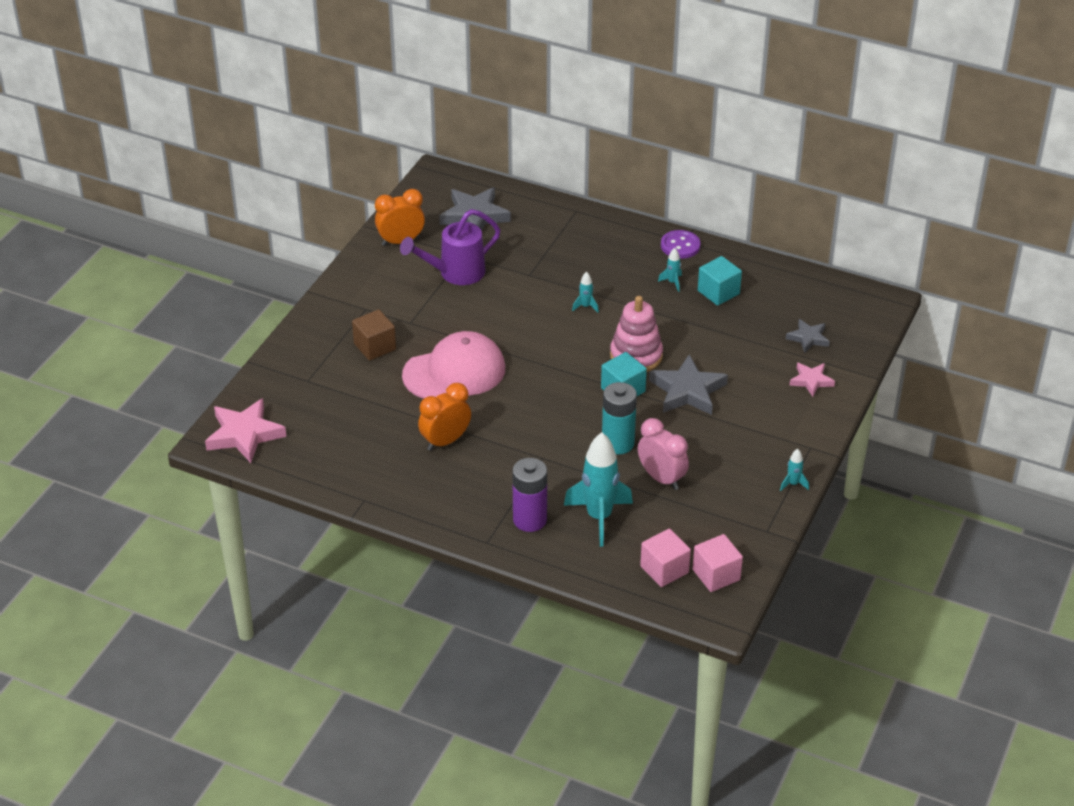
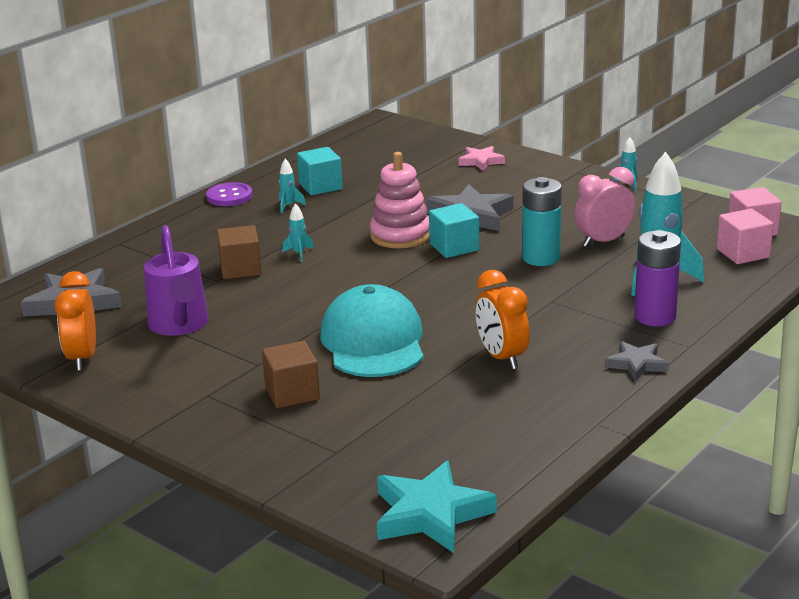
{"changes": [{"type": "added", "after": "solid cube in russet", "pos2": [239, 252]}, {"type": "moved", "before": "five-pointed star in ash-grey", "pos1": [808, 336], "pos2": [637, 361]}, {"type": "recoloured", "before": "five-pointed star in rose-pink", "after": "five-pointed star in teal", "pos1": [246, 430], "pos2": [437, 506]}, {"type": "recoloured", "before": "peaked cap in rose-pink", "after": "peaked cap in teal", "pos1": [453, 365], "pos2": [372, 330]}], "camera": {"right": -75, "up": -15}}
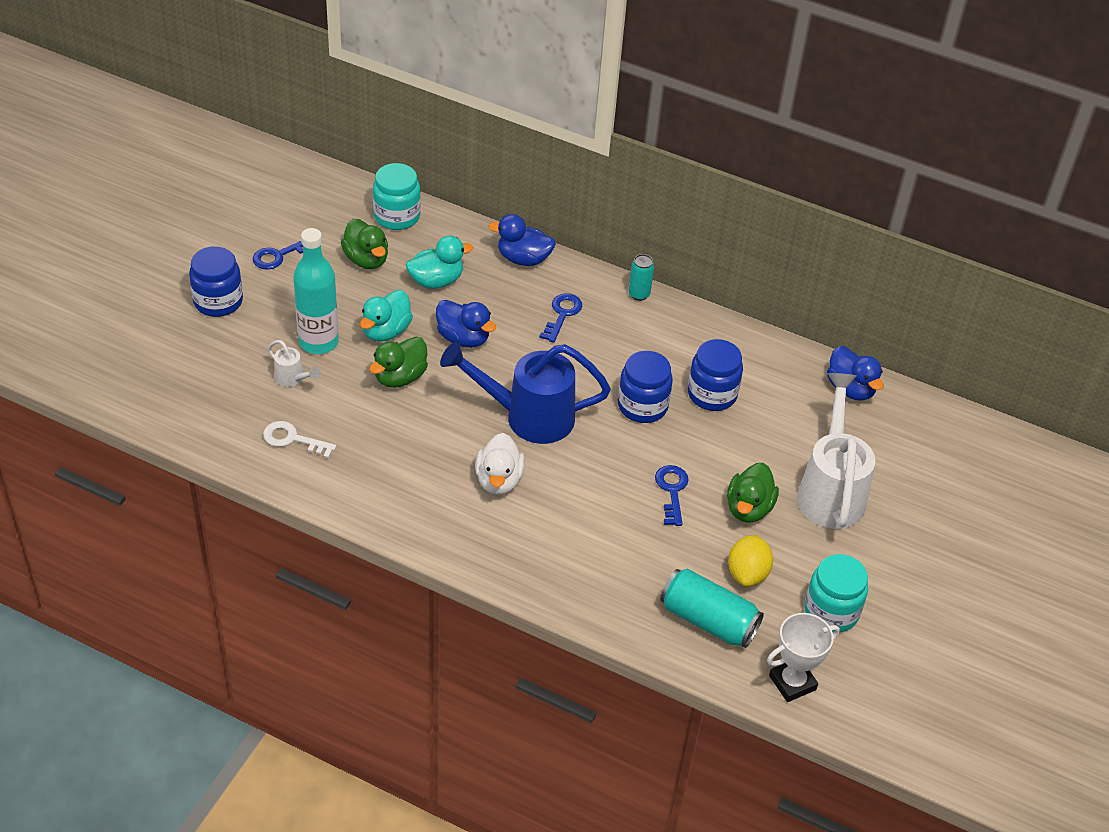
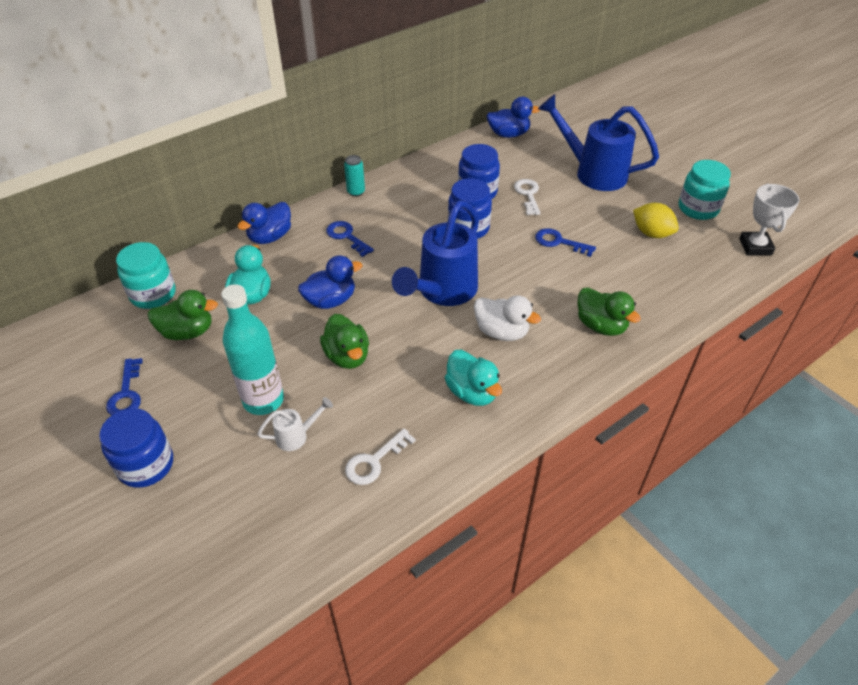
{"changes": [{"type": "removed", "before": "tin in teal", "pos1": [712, 608]}, {"type": "added", "after": "door key in pure white", "pos2": [527, 197]}, {"type": "moved", "before": "rubber duck in teal", "pos1": [386, 316], "pos2": [473, 378]}, {"type": "moved", "before": "rubber duck in emerald", "pos1": [753, 493], "pos2": [609, 311]}, {"type": "recoloured", "before": "sprinkling can in pure white", "after": "sprinkling can in cobalt", "pos1": [836, 451], "pos2": [598, 142]}], "camera": {"right": -60, "up": 0}}
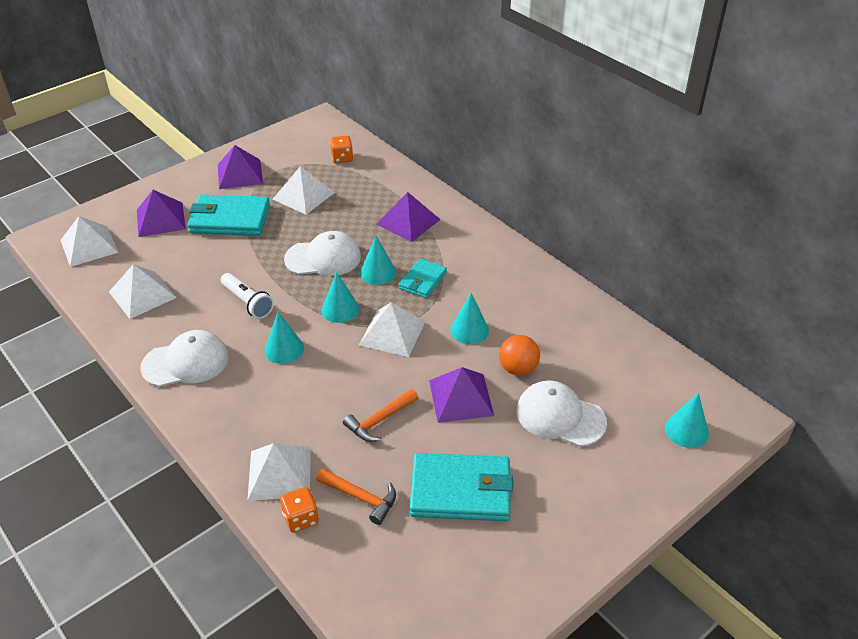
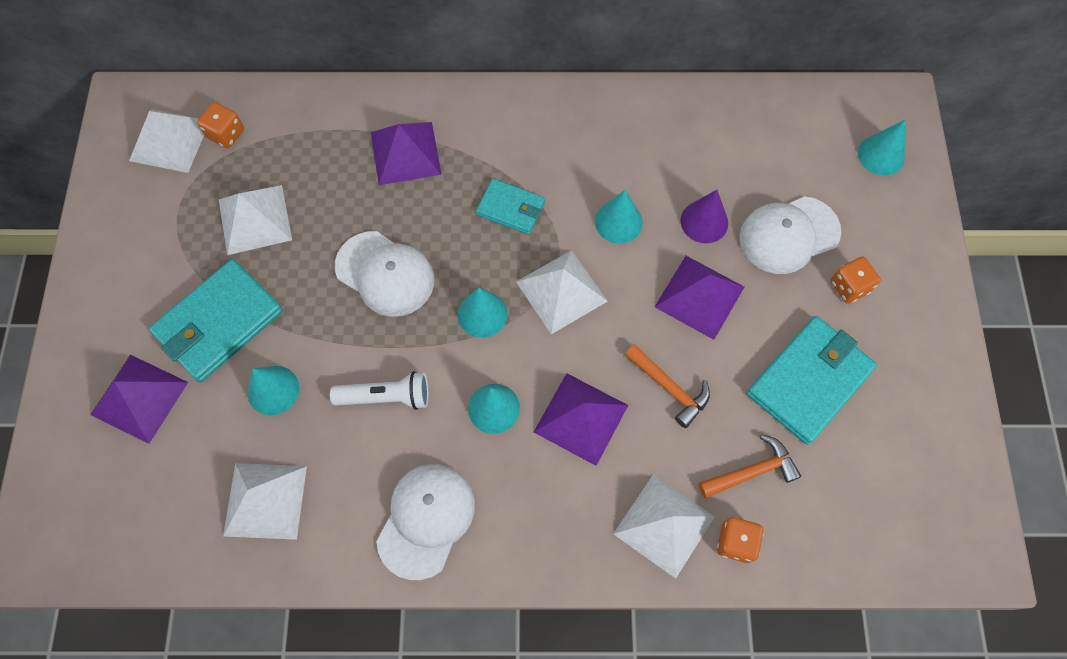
{"changes": [{"type": "added", "after": "die in orange", "pos2": [856, 280]}, {"type": "moved", "before": "solid pyramid in pure white", "pos1": [90, 241], "pos2": [166, 141]}, {"type": "moved", "before": "solid pyramid in violet", "pos1": [240, 167], "pos2": [581, 419]}, {"type": "moved", "before": "cone shape in teal", "pos1": [378, 260], "pos2": [273, 390]}, {"type": "replaced", "before": "sphere in orange", "after": "cone shape in violet", "pos1": [519, 355], "pos2": [704, 216]}, {"type": "turned", "before": "peaked cap in pure white", "pos1": [322, 253], "pos2": [384, 274], "turn": 90}, {"type": "turned", "before": "carpenter's hammer in orange", "pos1": [380, 415], "pos2": [667, 386], "turn": -45}, {"type": "turned", "before": "billfold in teal", "pos1": [423, 278], "pos2": [510, 206], "turn": -45}], "camera": {"right": -50, "up": 25}}
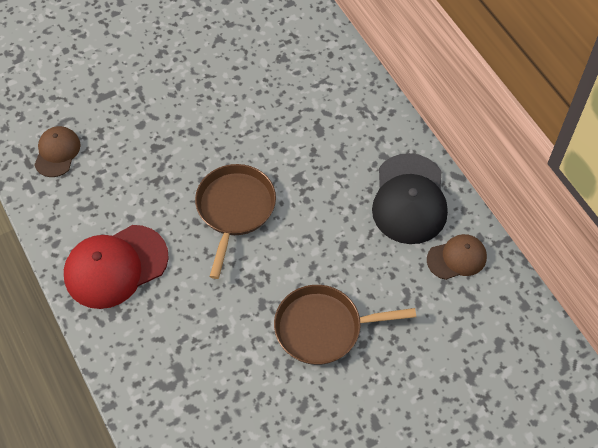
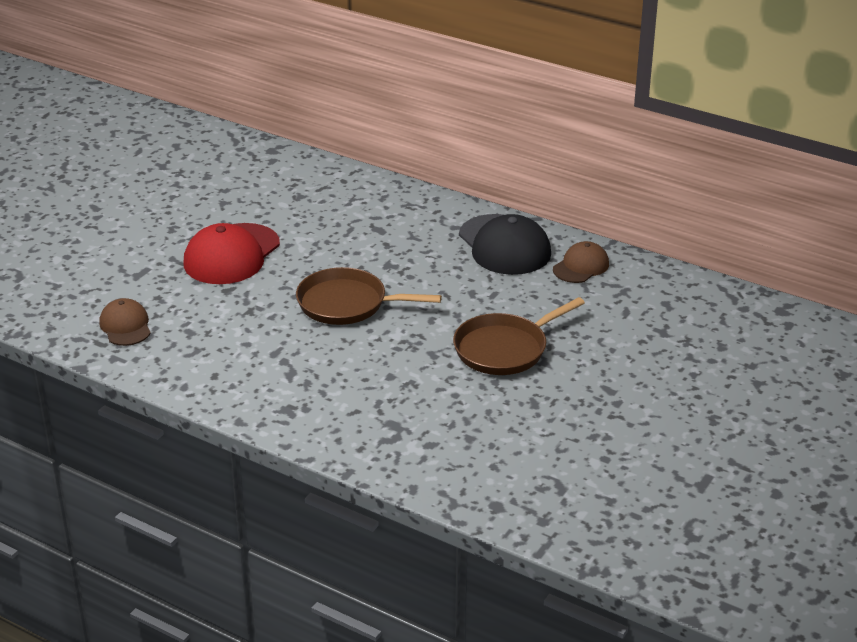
{"changes": [{"type": "moved", "before": "peaked cap in crimson", "pos1": [116, 267], "pos2": [232, 253]}, {"type": "turned", "before": "frying pan in russet", "pos1": [235, 221], "pos2": [369, 296], "turn": -60}], "camera": {"right": -30, "up": -25}}
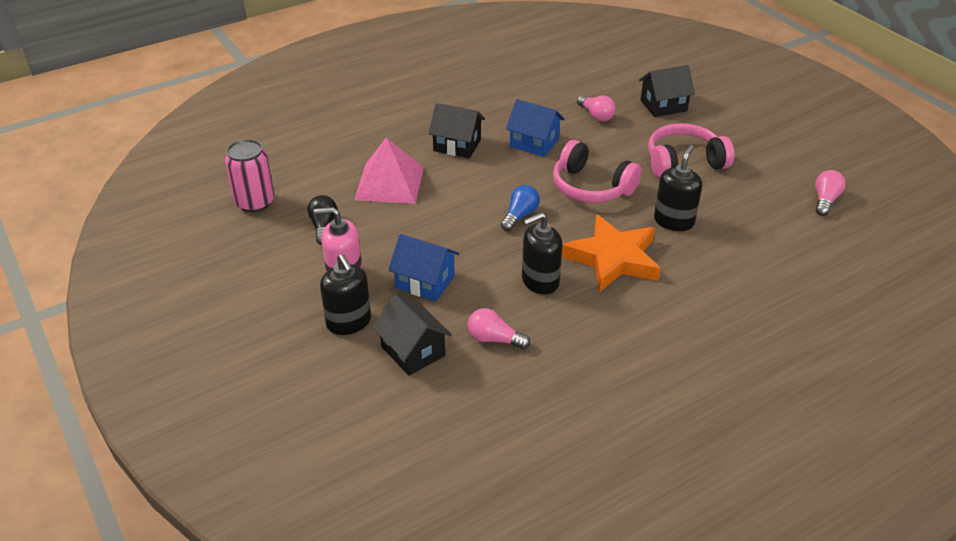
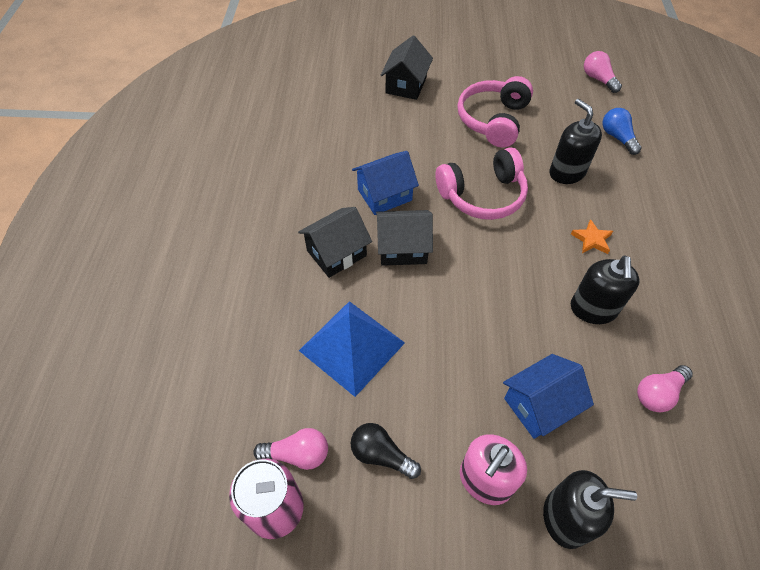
{"changes": [{"type": "moved", "before": "cottage in ebony", "pos1": [412, 335], "pos2": [404, 238]}, {"type": "moved", "before": "light bulb in cobalt", "pos1": [520, 208], "pos2": [622, 131]}, {"type": "moved", "before": "light bulb in rose-pink", "pos1": [596, 108], "pos2": [290, 449]}, {"type": "recoloured", "before": "solid pyramid in rose-pink", "after": "solid pyramid in cobalt", "pos1": [389, 171], "pos2": [352, 349]}, {"type": "resized", "before": "five-pointed star in orange", "pos1": [611, 253], "pos2": [592, 236], "scale": 0.41}], "camera": {"right": -55, "up": 15}}
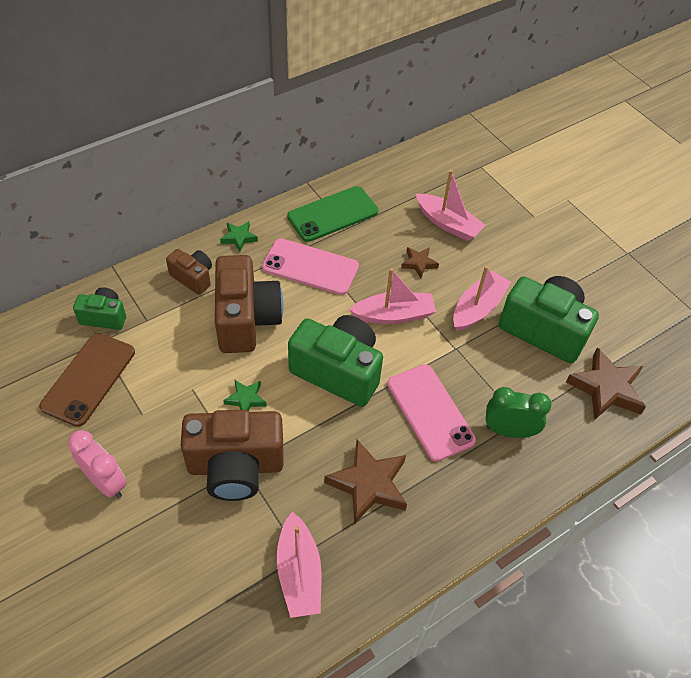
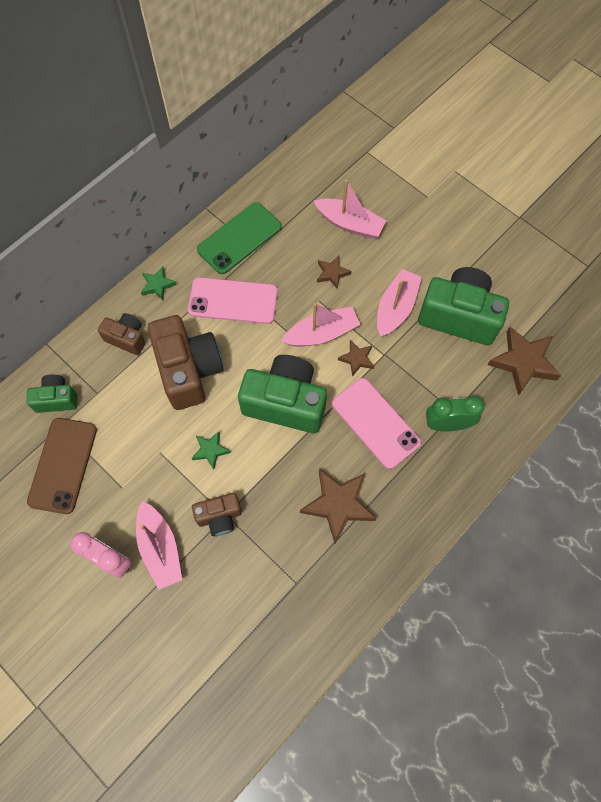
{"changes": [{"type": "added", "after": "five-pointed star in russet", "pos2": [356, 358]}, {"type": "moved", "before": "sailboat in rose-pink", "pos1": [299, 565], "pos2": [159, 545]}, {"type": "resized", "before": "compact camera in russet", "pos1": [232, 455], "pos2": [217, 514], "scale": 0.53}], "camera": {"right": -10, "up": 15}}
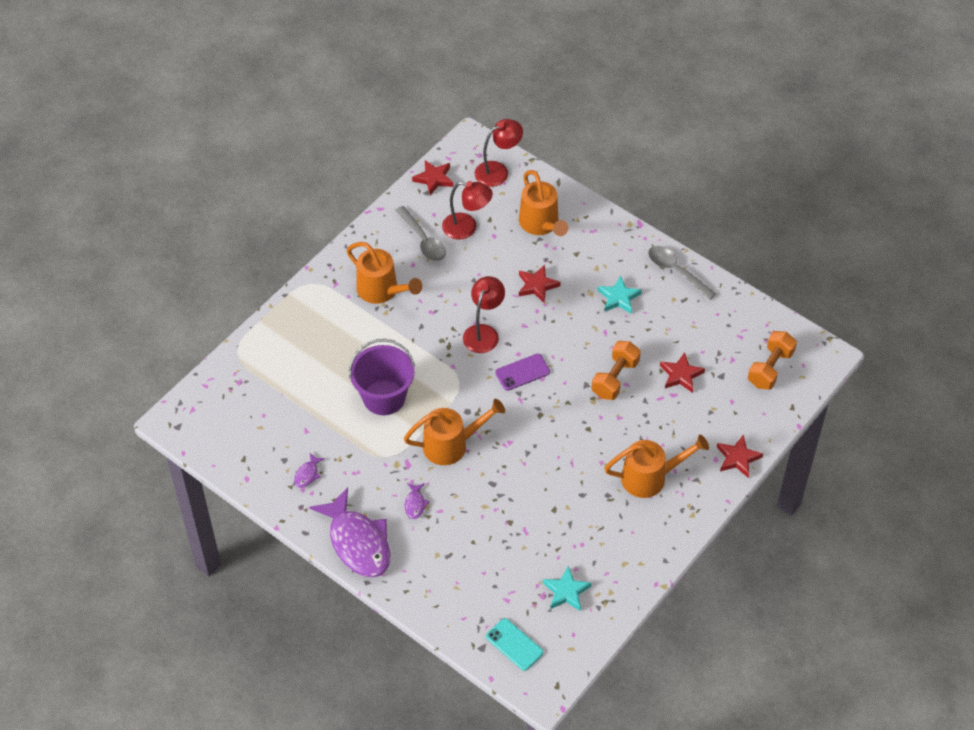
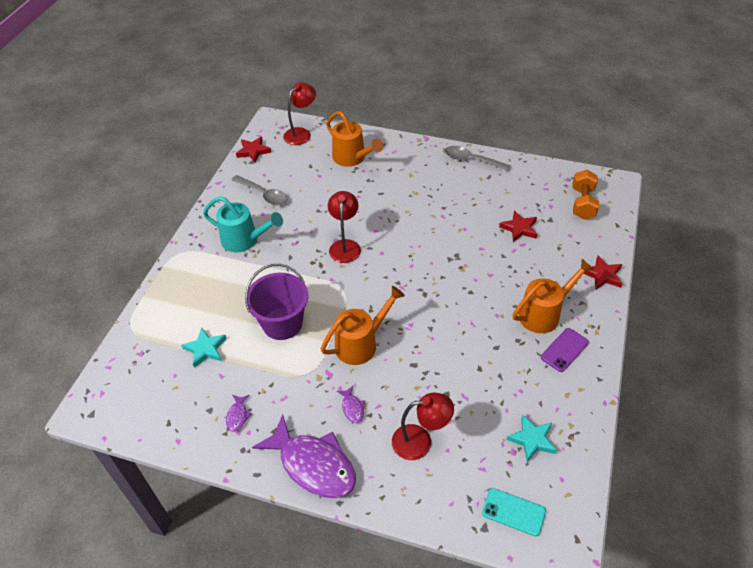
{"changes": [{"type": "removed", "before": "five-pointed star in crimson", "pos1": [540, 284]}, {"type": "removed", "before": "dumbbell in orange", "pos1": [616, 370]}, {"type": "moved", "before": "reading lamp in crimson", "pos1": [467, 210], "pos2": [423, 426]}, {"type": "moved", "before": "smartphone in violet", "pos1": [522, 372], "pos2": [565, 350]}, {"type": "moved", "before": "five-pointed star in teal", "pos1": [620, 295], "pos2": [204, 347]}, {"type": "recoloured", "before": "sprinkling can in orange", "after": "sprinkling can in teal", "pos1": [384, 273], "pos2": [243, 224]}], "camera": {"right": -20, "up": -5}}
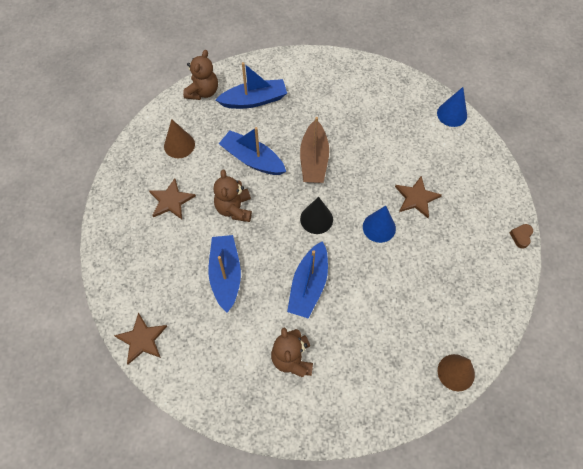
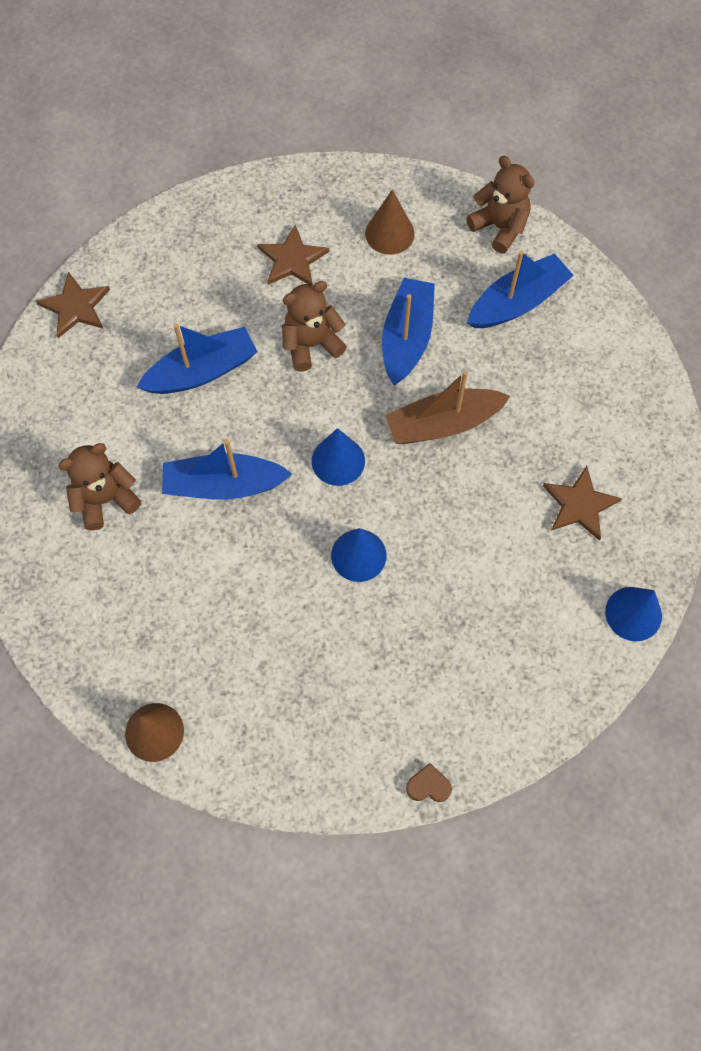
{"changes": [{"type": "moved", "before": "five-pointed star in russet", "pos1": [418, 197], "pos2": [582, 503]}, {"type": "recoloured", "before": "cone shape in ebony", "after": "cone shape in cobalt", "pos1": [316, 215], "pos2": [338, 457]}, {"type": "turned", "before": "teddy in russet", "pos1": [200, 75], "pos2": [500, 205], "turn": -135}, {"type": "turned", "before": "sailboat in cobalt", "pos1": [251, 85], "pos2": [520, 289], "turn": -90}], "camera": {"right": 70, "up": 5}}
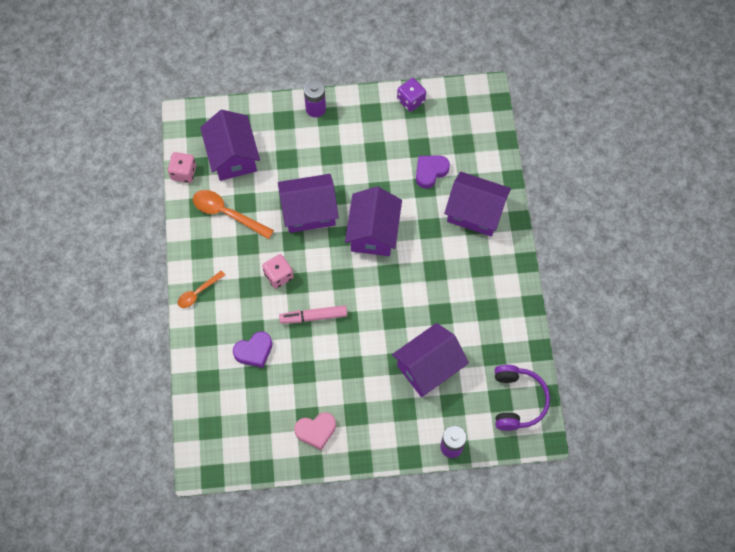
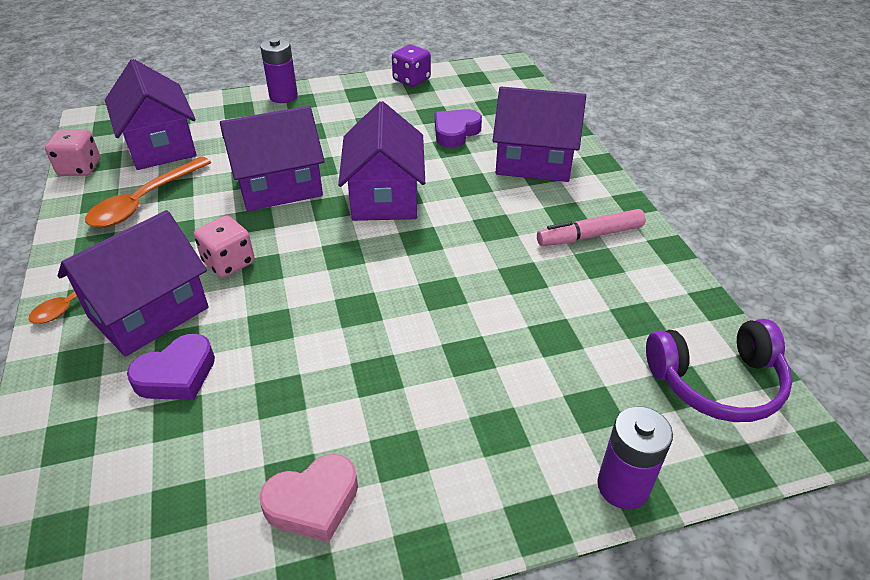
{"changes": [{"type": "moved", "before": "marker pen in rose-pink", "pos1": [313, 314], "pos2": [591, 227]}, {"type": "moved", "before": "cottage in violet", "pos1": [430, 360], "pos2": [133, 283]}, {"type": "turned", "before": "spoon in orange", "pos1": [233, 214], "pos2": [148, 192], "turn": -75}, {"type": "turned", "before": "headset in violet", "pos1": [522, 398], "pos2": [719, 370], "turn": 90}], "camera": {"right": -10, "up": -25}}
